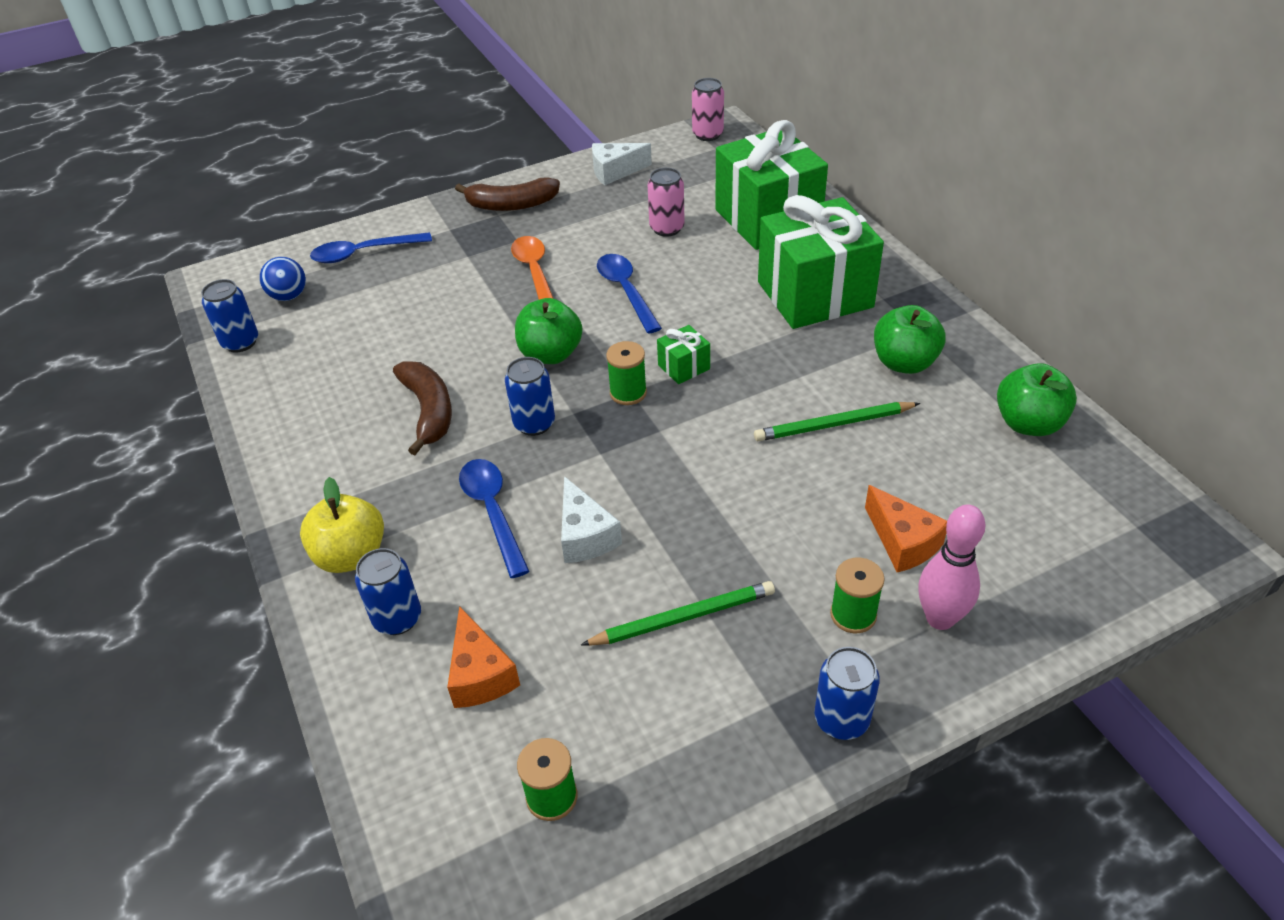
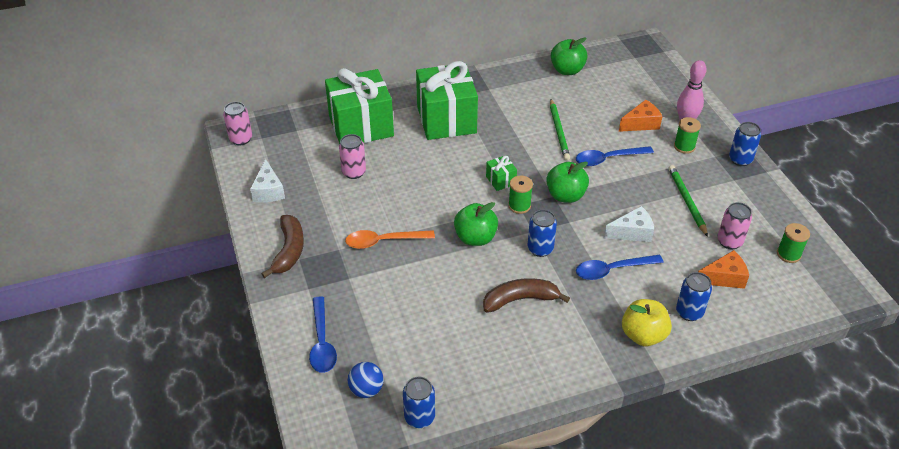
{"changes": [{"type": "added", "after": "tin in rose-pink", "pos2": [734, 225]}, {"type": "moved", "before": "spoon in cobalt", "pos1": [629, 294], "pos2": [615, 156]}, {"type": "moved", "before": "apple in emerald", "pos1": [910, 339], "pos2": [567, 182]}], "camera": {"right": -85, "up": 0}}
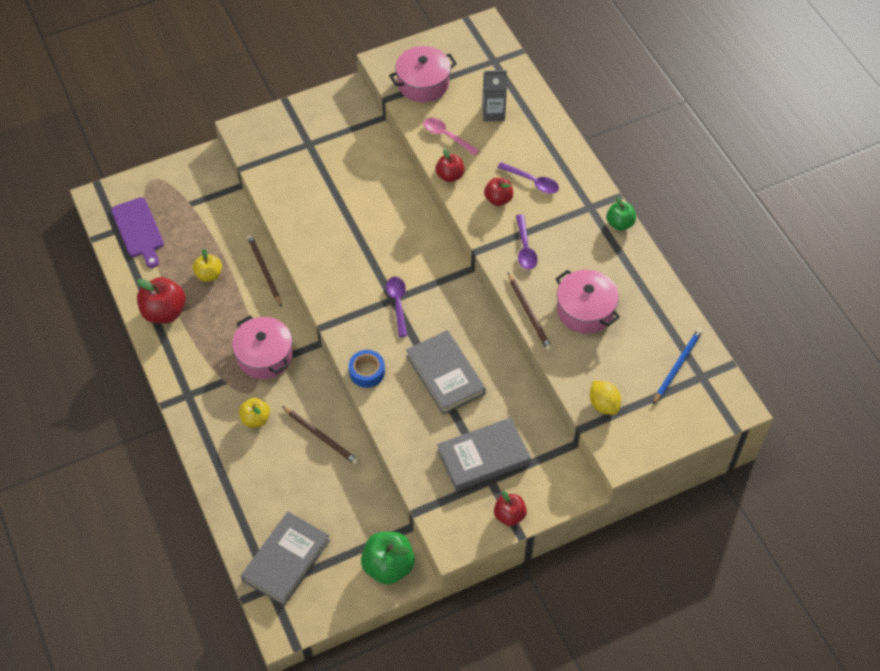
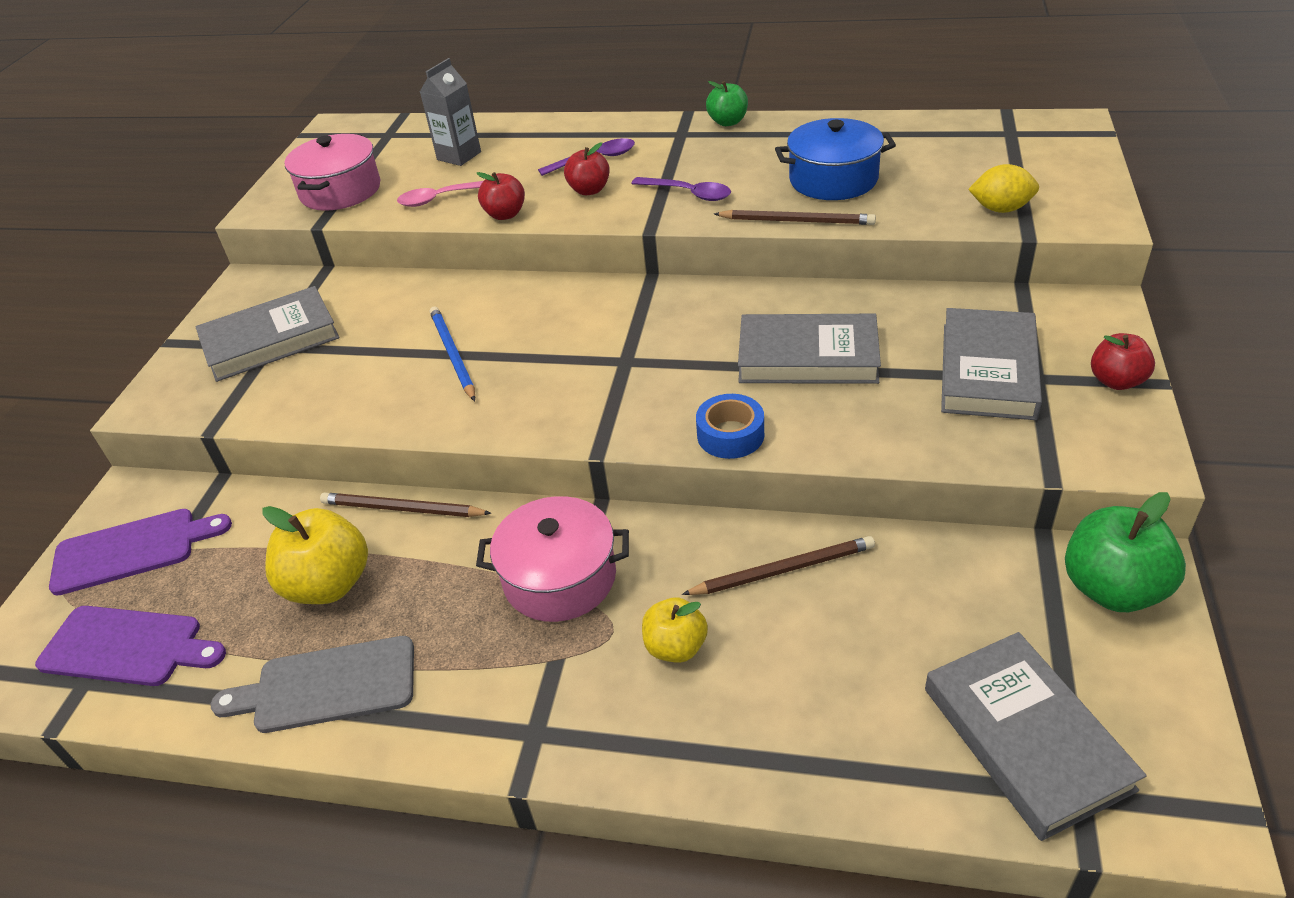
{"changes": [{"type": "removed", "before": "spoon in violet", "pos1": [396, 307]}, {"type": "added", "after": "cutting board in violet", "pos2": [140, 552]}, {"type": "added", "after": "hardcover in ash-grey", "pos2": [267, 334]}, {"type": "moved", "before": "pencil in cobalt", "pos1": [678, 366], "pos2": [452, 354]}, {"type": "replaced", "before": "apple in crimson", "after": "cutting board in ash-grey", "pos1": [161, 300], "pos2": [312, 684]}, {"type": "recoloured", "before": "pot in rose-pink", "after": "pot in cobalt", "pos1": [587, 302], "pos2": [835, 159]}, {"type": "resized", "before": "apple in yellow", "pos1": [207, 265], "pos2": [315, 555], "scale": 1.63}], "camera": {"right": -50, "up": -15}}
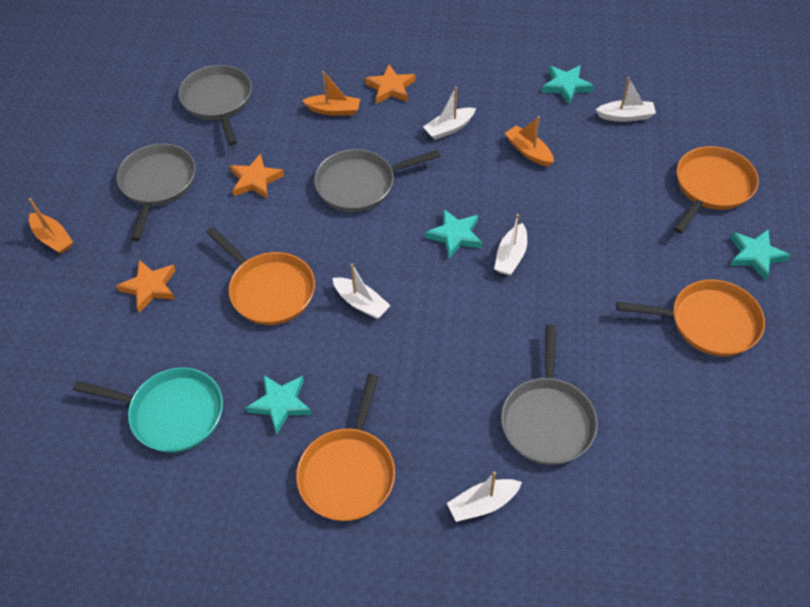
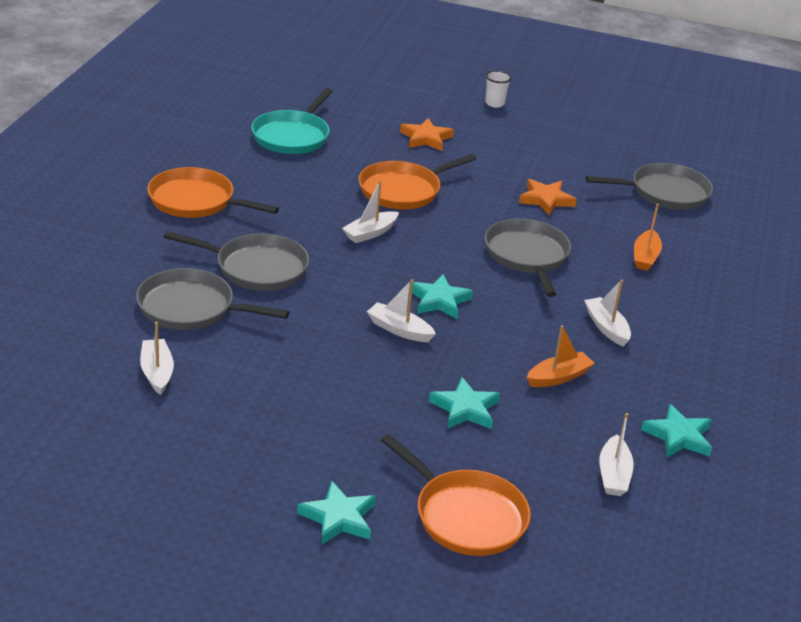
{"changes": [{"type": "removed", "before": "five-pointed star in orange", "pos1": [390, 84]}, {"type": "removed", "before": "frying pan in orange", "pos1": [690, 318]}, {"type": "moved", "before": "frying pan in ash-grey", "pos1": [156, 192], "pos2": [236, 261]}, {"type": "moved", "before": "five-pointed star in teal", "pos1": [279, 405], "pos2": [464, 403]}, {"type": "moved", "before": "sailboat in pure white", "pos1": [484, 497], "pos2": [157, 358]}, {"type": "replaced", "before": "sailboat in orange", "after": "tumbler in pure white", "pos1": [51, 226], "pos2": [498, 89]}], "camera": {"right": 95, "up": -20}}
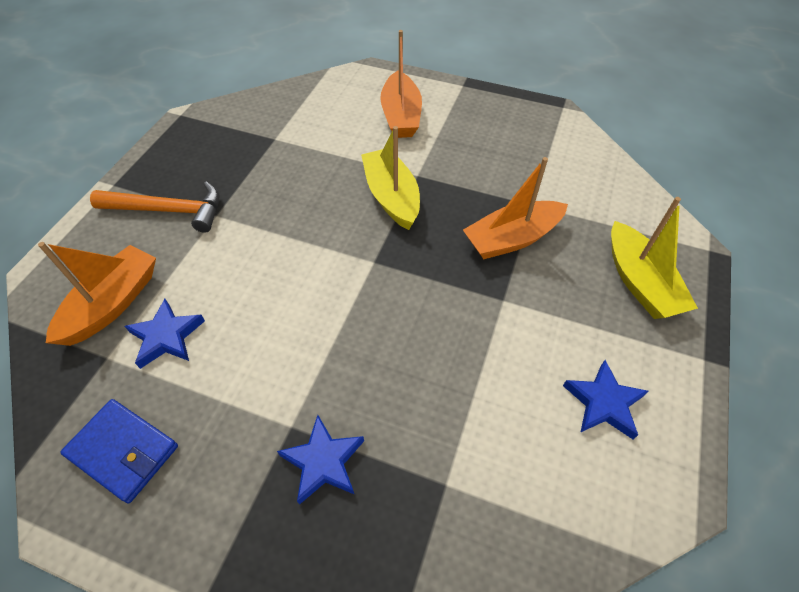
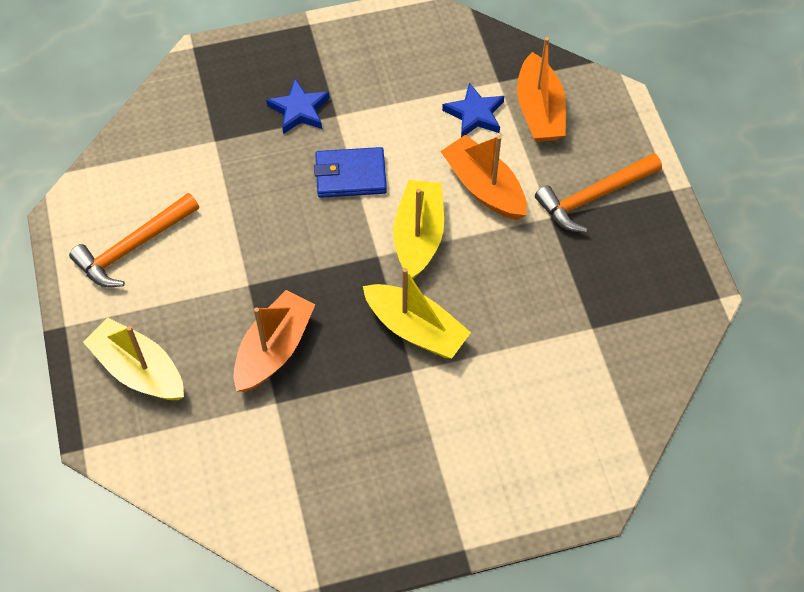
{"changes": [{"type": "added", "after": "sailboat in yellow", "pos2": [418, 229]}, {"type": "moved", "before": "billfold in cobalt", "pos1": [119, 451], "pos2": [350, 172]}, {"type": "moved", "before": "sailboat in orange", "pos1": [401, 84], "pos2": [484, 177]}, {"type": "replaced", "before": "five-pointed star in cobalt", "after": "carpenter's hammer in orange", "pos1": [605, 399], "pos2": [134, 240]}], "camera": {"right": 145, "up": 5}}
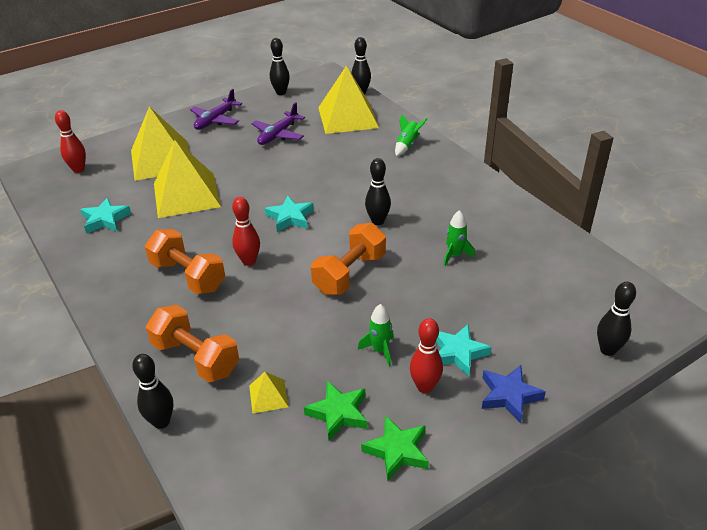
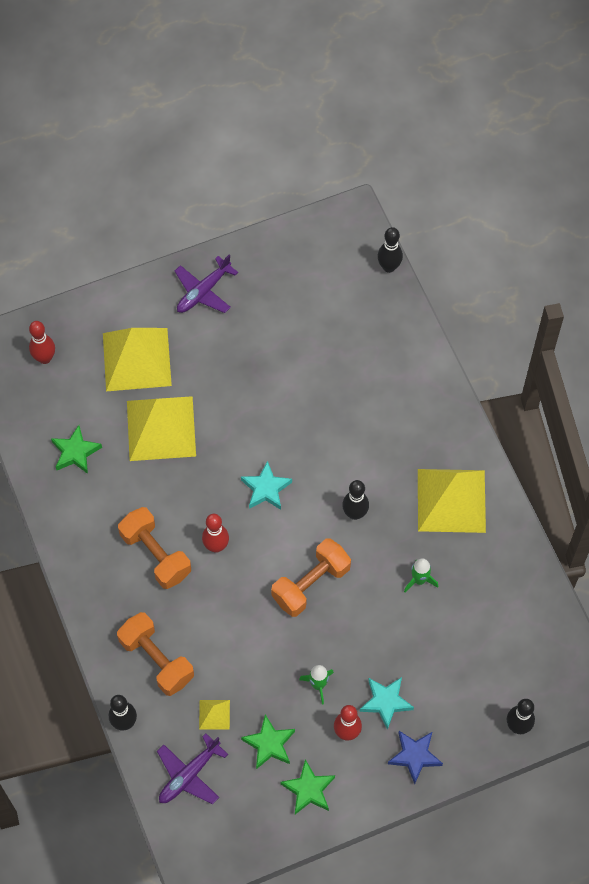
{"changes": [{"type": "removed", "before": "skittle in ebony", "pos1": [280, 66]}, {"type": "removed", "before": "rocket in emerald", "pos1": [411, 135]}, {"type": "moved", "before": "aeroplane in violet", "pos1": [278, 123], "pos2": [192, 769]}, {"type": "moved", "before": "solid pyramid in yellow", "pos1": [348, 99], "pos2": [452, 501]}, {"type": "recoloured", "before": "five-pointed star in teal", "after": "five-pointed star in emerald", "pos1": [105, 216], "pos2": [76, 449]}], "camera": {"right": 10, "up": 25}}
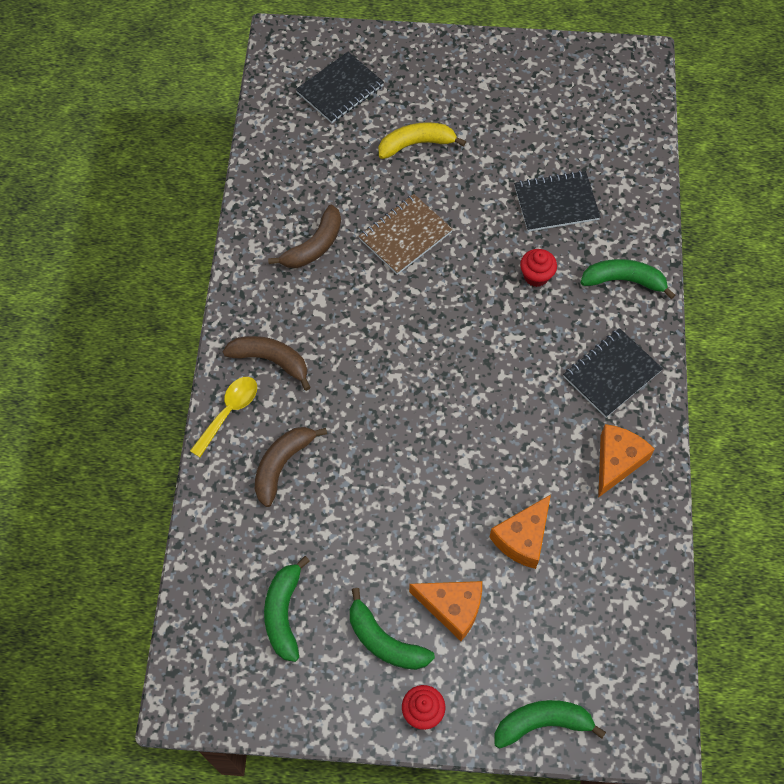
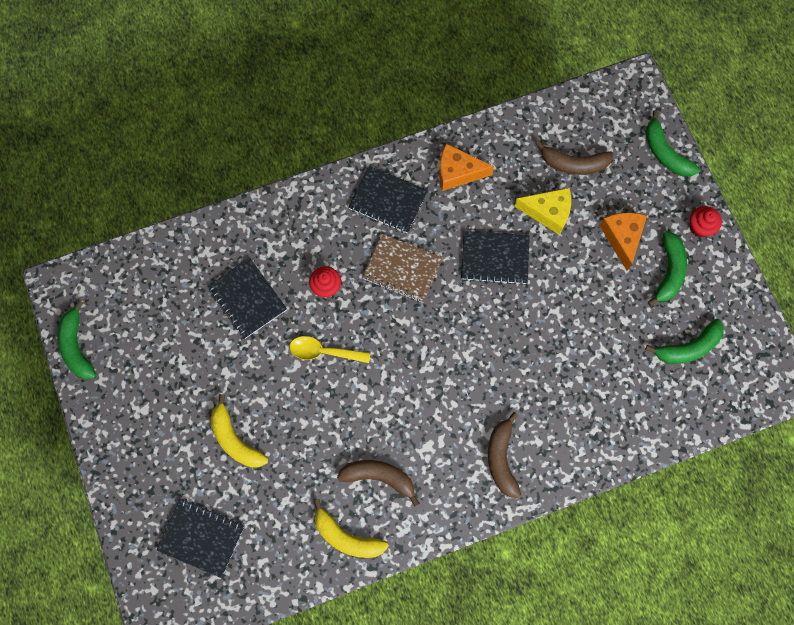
{"changes": [{"type": "added", "after": "banana fruit in yellow", "pos2": [351, 528]}, {"type": "added", "after": "notebook in ebony", "pos2": [495, 258]}, {"type": "moved", "before": "spoon in yellow", "pos1": [223, 417], "pos2": [329, 349]}, {"type": "moved", "before": "banana fruit in russet", "pos1": [291, 467], "pos2": [574, 157]}, {"type": "moved", "before": "notebook in russet", "pos1": [406, 234], "pos2": [402, 268]}, {"type": "moved", "before": "banana fruit in emerald", "pos1": [628, 279], "pos2": [77, 340]}, {"type": "recoloured", "before": "cheese in orange", "after": "cheese in yellow", "pos1": [520, 532], "pos2": [542, 211]}], "camera": {"right": -115, "up": 10}}
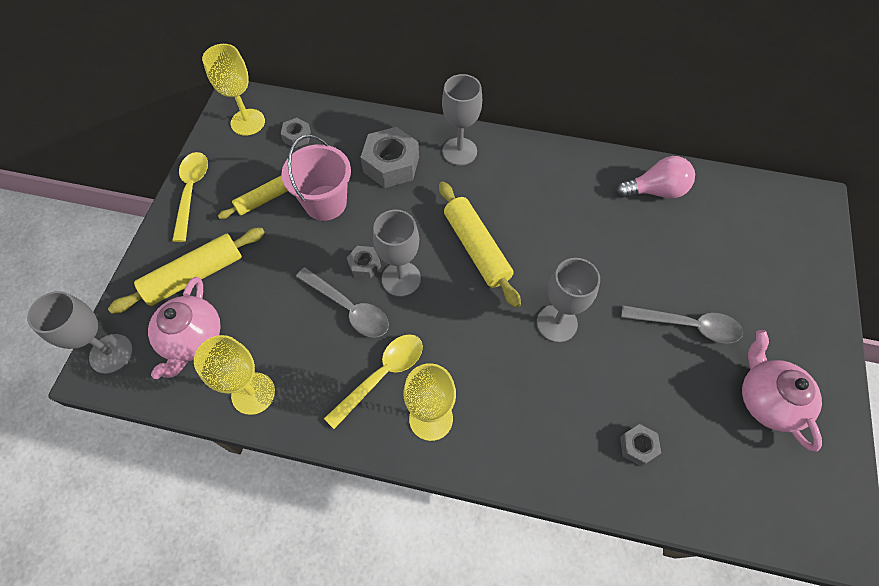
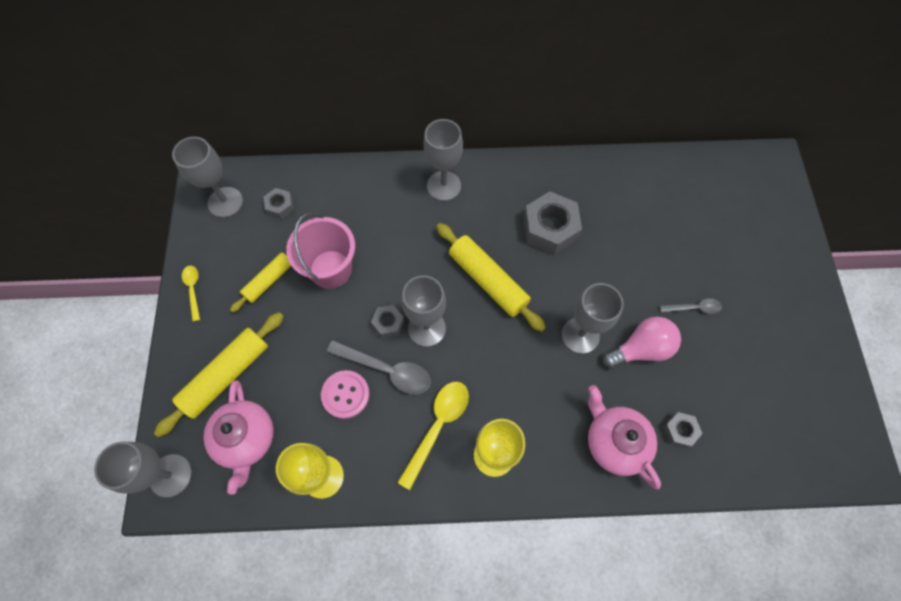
{"changes": [{"type": "added", "after": "shirt button in rose-pink", "pos2": [345, 394]}, {"type": "moved", "before": "hexagon nut in ash-grey", "pos1": [389, 157], "pos2": [552, 223]}, {"type": "moved", "before": "light bulb in rose-pink", "pos1": [655, 177], "pos2": [641, 343]}, {"type": "moved", "before": "tea pot in rose-pink", "pos1": [782, 391], "pos2": [624, 437]}, {"type": "recoloured", "before": "wine glass in yellow", "after": "wine glass in ash-grey", "pos1": [233, 90], "pos2": [207, 177]}, {"type": "resized", "before": "spoon in yellow", "pos1": [190, 197], "pos2": [191, 294], "scale": 0.57}, {"type": "resized", "before": "spoon in ash-grey", "pos1": [682, 324], "pos2": [691, 306], "scale": 0.57}], "camera": {"right": -15, "up": 5}}
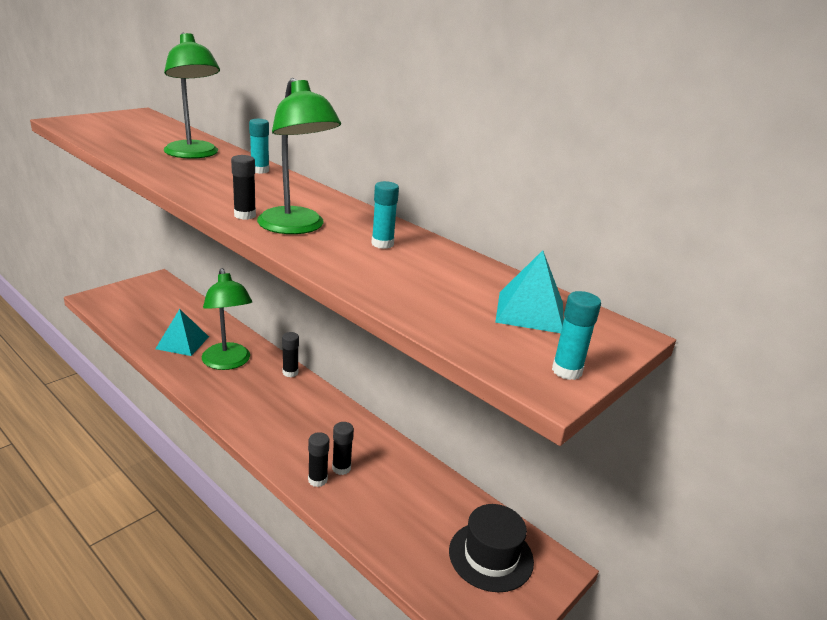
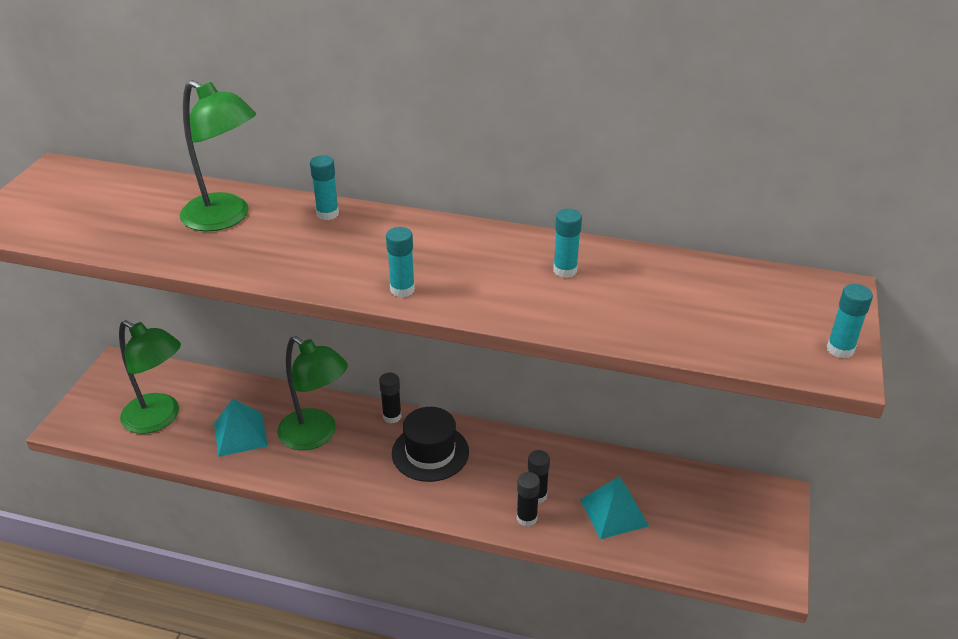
{"changes": [{"type": "moved", "before": "reading lamp in emerald", "pos1": [299, 156], "pos2": [150, 377]}, {"type": "moved", "before": "tall hat in ebony", "pos1": [491, 548], "pos2": [430, 444]}, {"type": "moved", "before": "solid pyramid in teal", "pos1": [529, 291], "pos2": [614, 508]}, {"type": "recoloured", "before": "glue in ebony", "after": "glue in teal", "pos1": [243, 187], "pos2": [400, 262]}], "camera": {"right": -25, "up": 10}}
